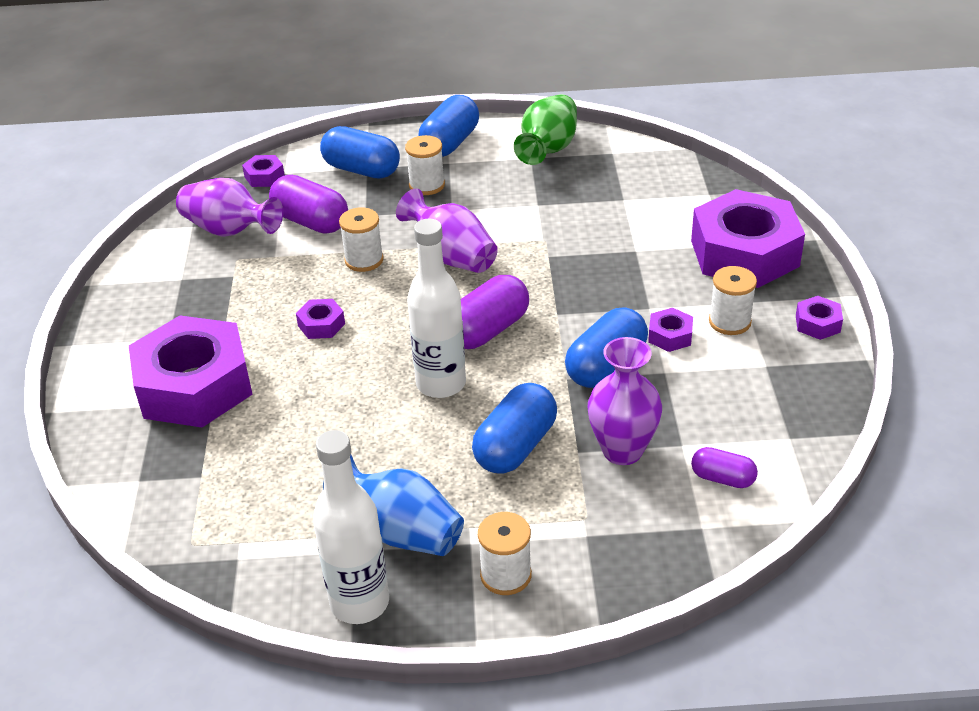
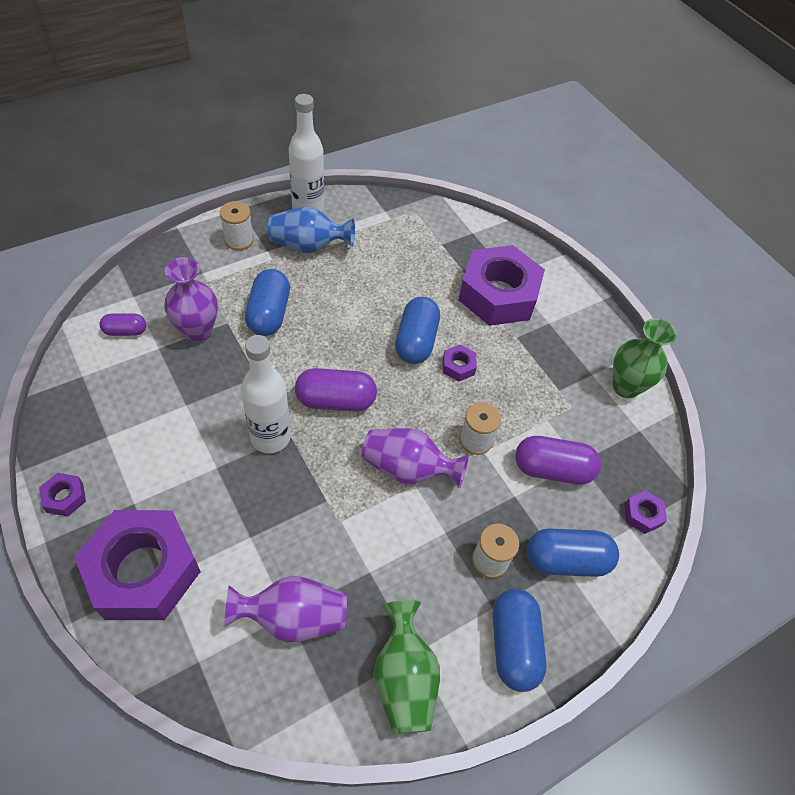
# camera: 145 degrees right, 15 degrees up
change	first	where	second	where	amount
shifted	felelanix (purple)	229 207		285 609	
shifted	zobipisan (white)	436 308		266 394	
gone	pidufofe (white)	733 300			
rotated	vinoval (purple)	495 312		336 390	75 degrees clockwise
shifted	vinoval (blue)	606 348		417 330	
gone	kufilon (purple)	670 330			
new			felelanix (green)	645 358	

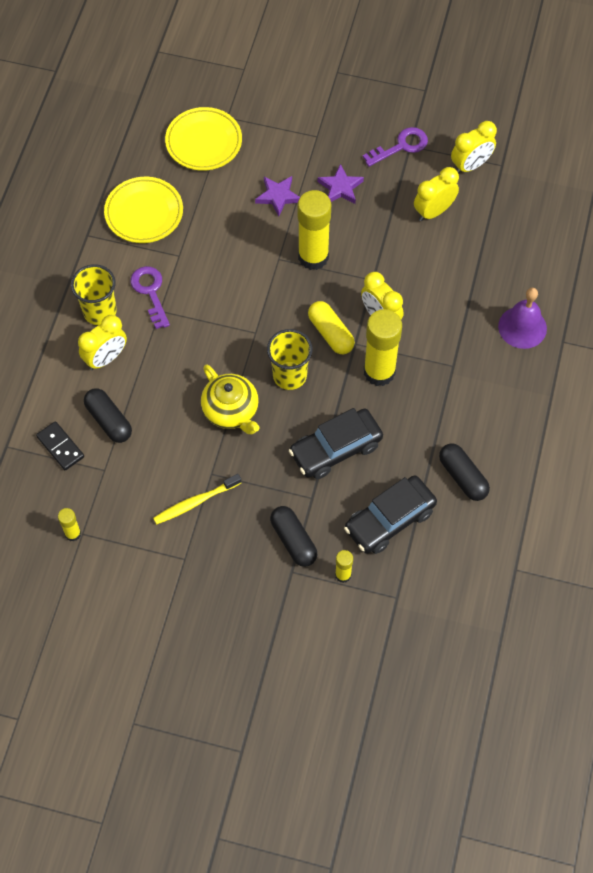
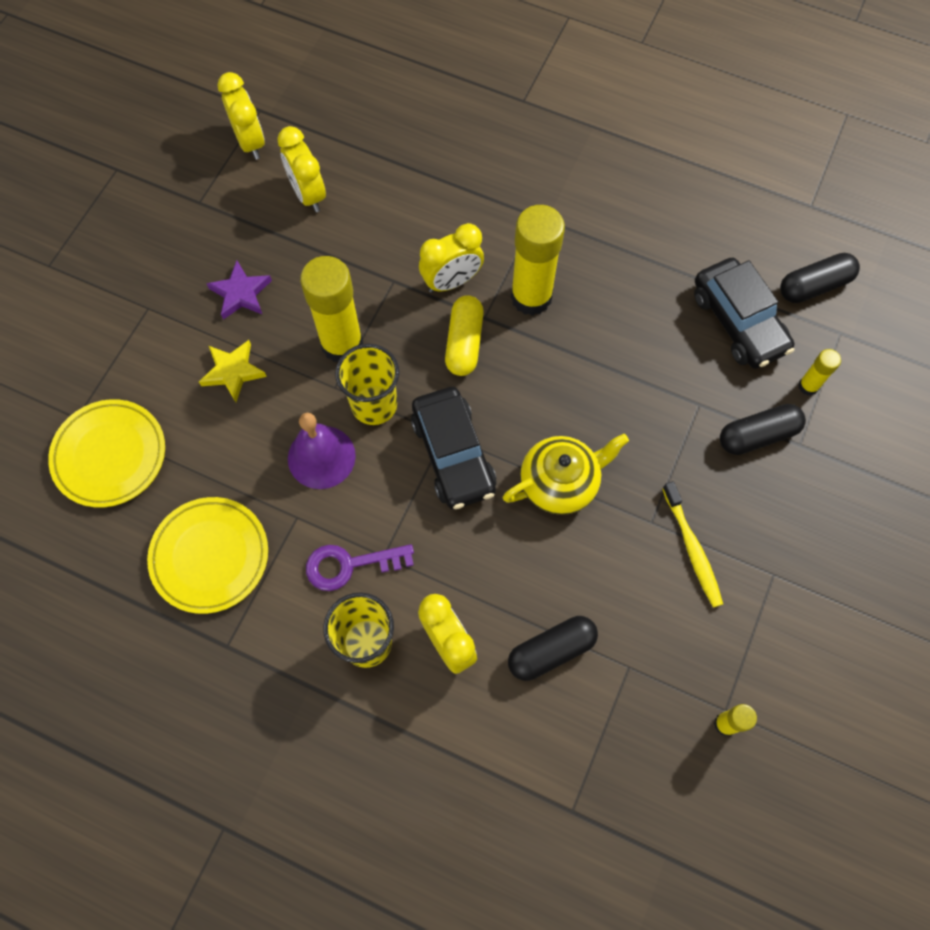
# camera: 80 degrees left, 5 degrees up
change	first	where	second	where	amount
gone	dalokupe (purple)	395 147			
repainted	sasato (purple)	277 196	sasato (yellow)	233 371	
shifted	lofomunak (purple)	522 318		322 451	
rotated	vinoval (yellow)	331 327		464 335	60 degrees counterclockwise
shifted	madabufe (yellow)	290 359		367 384	
shifted	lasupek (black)	336 443		454 448	
gone	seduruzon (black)	60 446			
shifted	vinoval (black)	464 472		820 278	

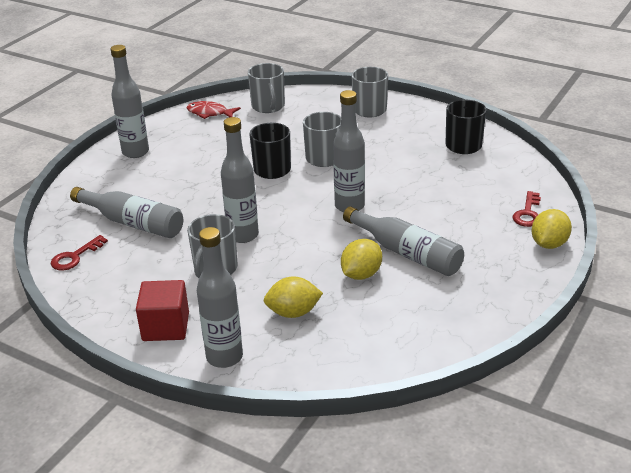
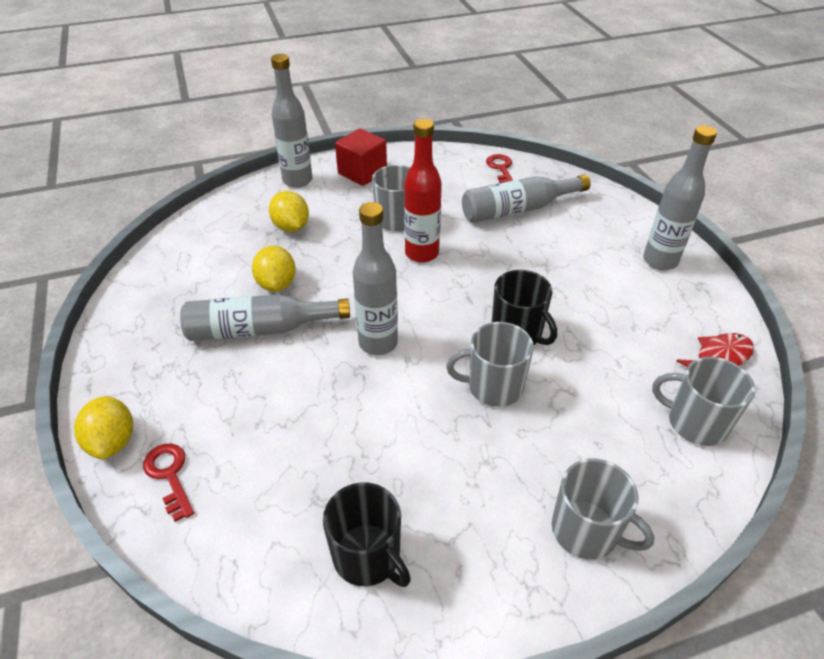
# camera: 130 degrees right, 10 degrees up
change	first	where	second	where	amount
repainted	zobipisan (grey)	240 180	zobipisan (red)	423 191	
rotated	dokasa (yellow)	293 297		289 211	60 degrees counterclockwise

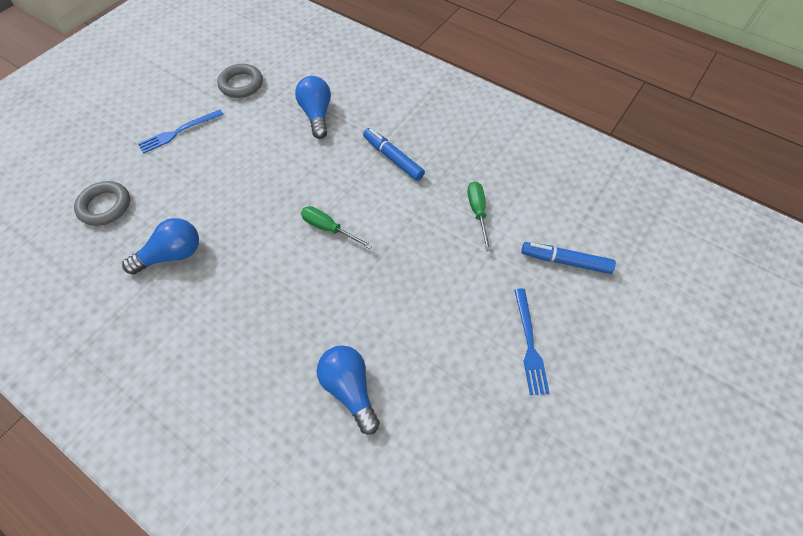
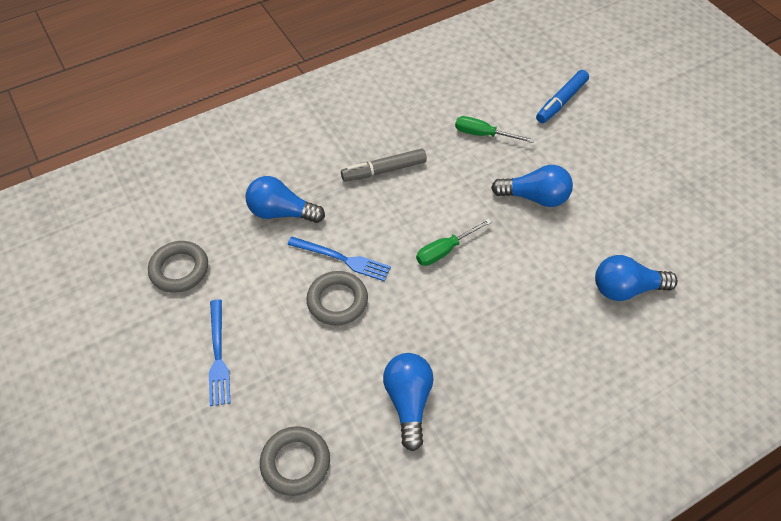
# camera: 65 degrees left, 5 degrees down
change	first	where	second	where	amount
repainted	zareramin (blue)	394 154	zareramin (grey)	384 165	
shifted	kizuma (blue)	532 341		339 259	
new			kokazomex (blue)	532 186	
new			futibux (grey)	337 298	

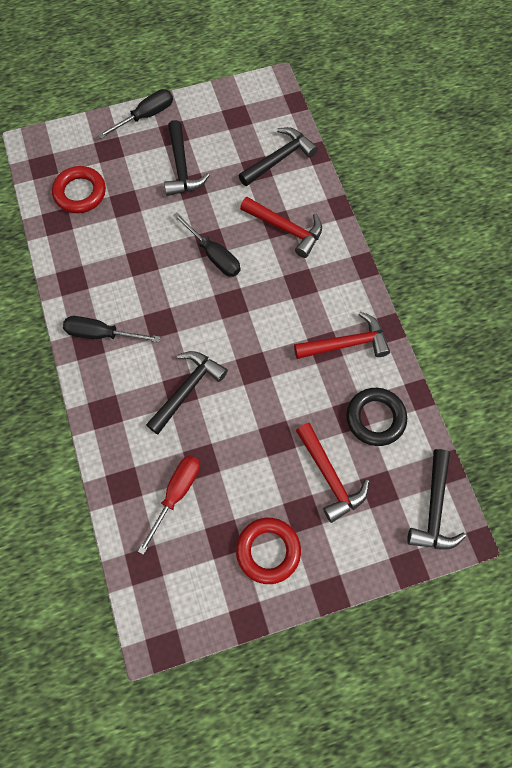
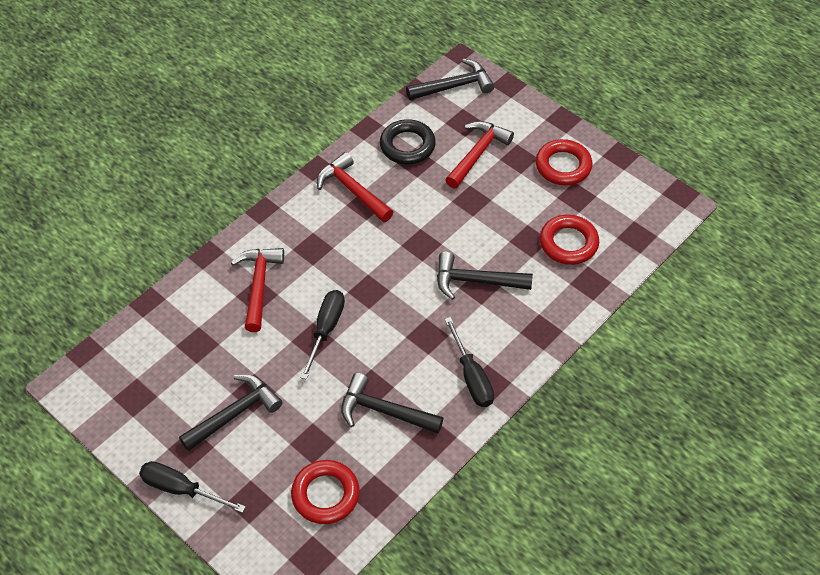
# camera: 120 degrees left, 15 degrees down
change	first	where	second	where	amount
shifted	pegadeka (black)	278 156		392 403	
swapped	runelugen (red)	169 505	futibux (red)	569 240	

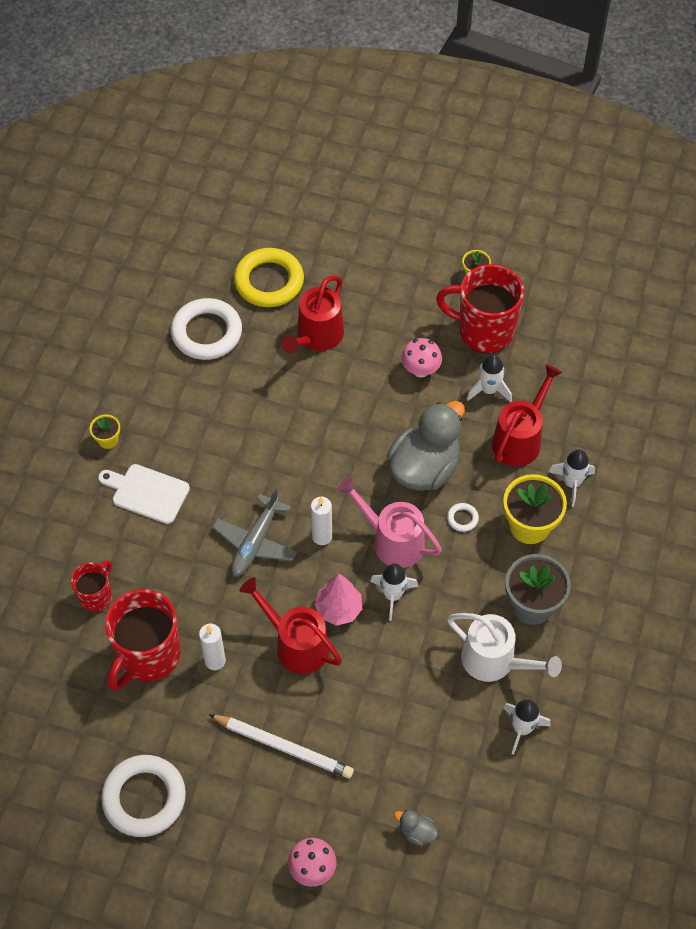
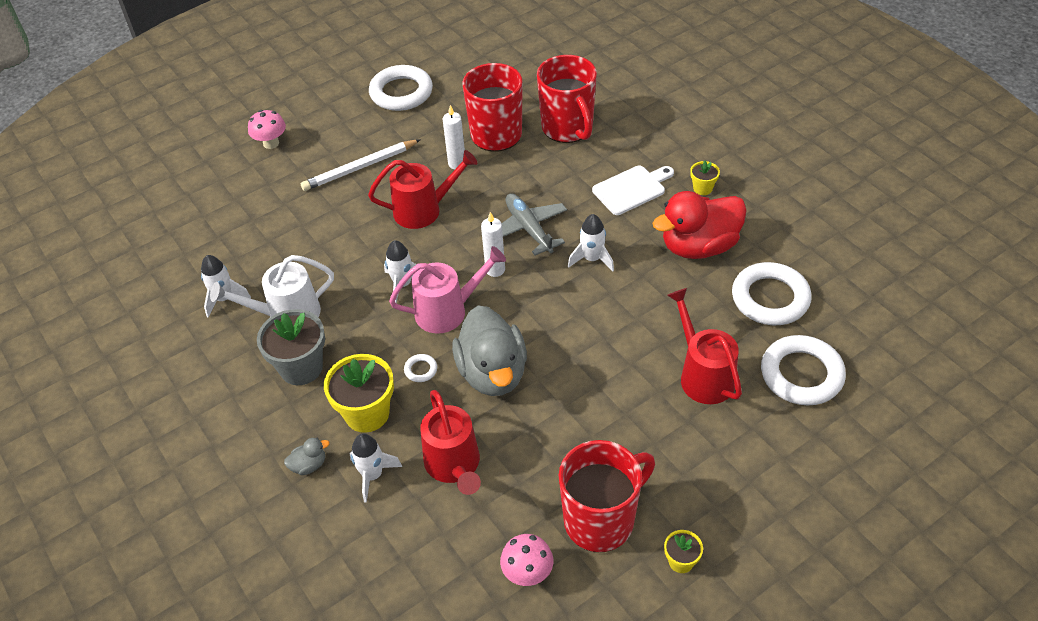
# camera: 130 degrees right, 10 degrees down
change	first	where	second	where	amount
repainted	futibux (yellow)	269 277	futibux (white)	803 370	
shifted	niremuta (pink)	421 357		526 560	
shifted	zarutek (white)	489 378		591 242	
scaled	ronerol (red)	91 586		567 99	x1.84
gone	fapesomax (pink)	338 599			
shifted	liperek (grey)	416 828		307 456	
new			liperek (red)	699 225	

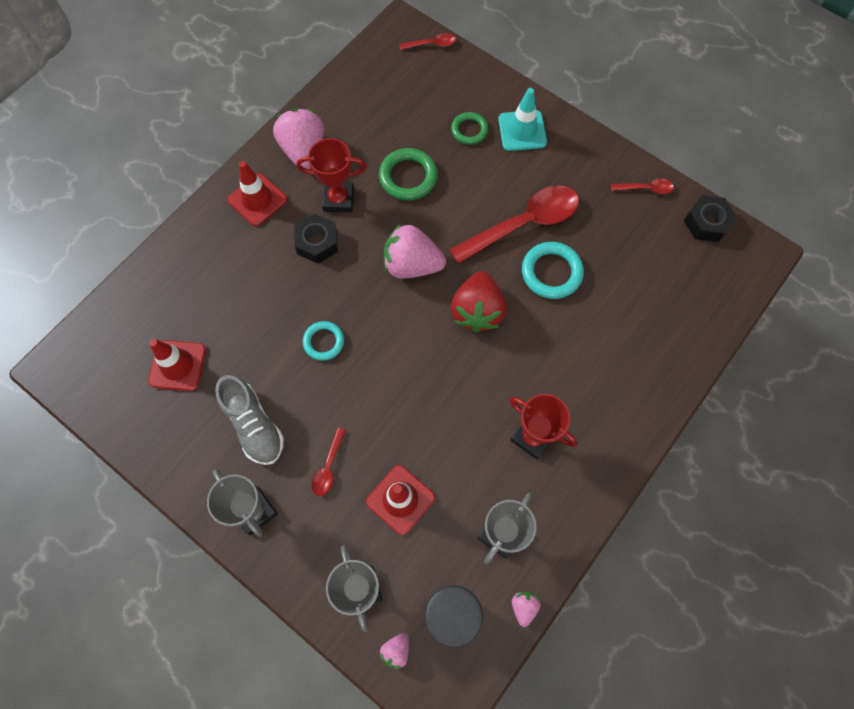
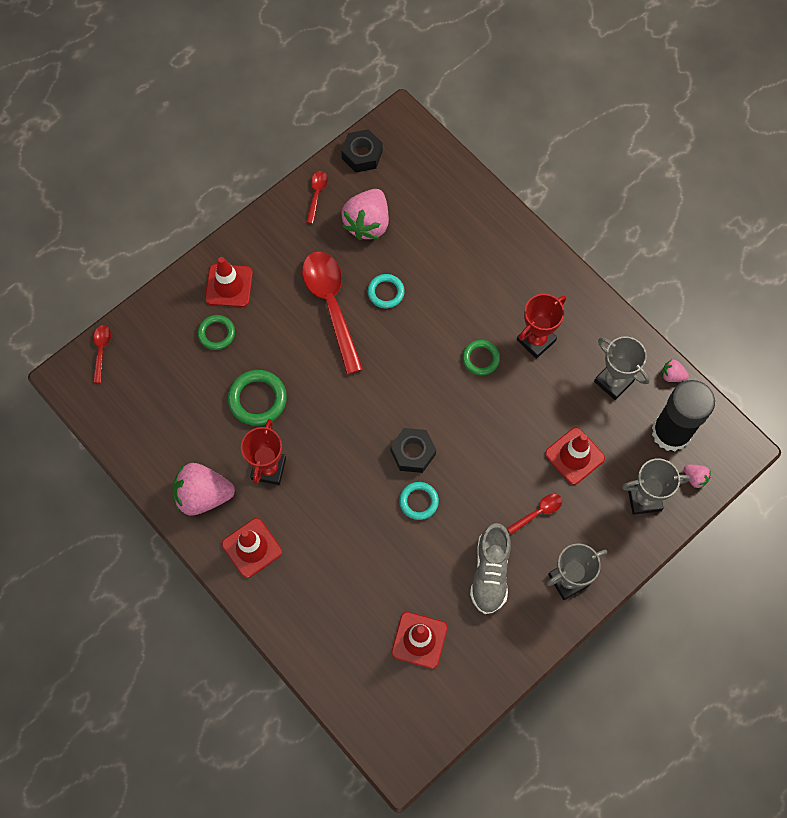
# camera: 80 degrees left, 0 degrees up
change	first	where	second	where	amount
repainted	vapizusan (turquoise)	522 119	vapizusan (red)	229 282	
shifted	kufilon (black)	316 238		413 450	
shifted	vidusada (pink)	415 251		365 214	
scaled	futibux (turquoise)	553 270		386 291	x0.65
gone	vidusada (red)	479 302			
rotated	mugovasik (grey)	249 420		490 568	120 degrees clockwise
rotated	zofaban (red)	328 462		534 514	60 degrees counterclockwise
new			futibux (green)	481 357	

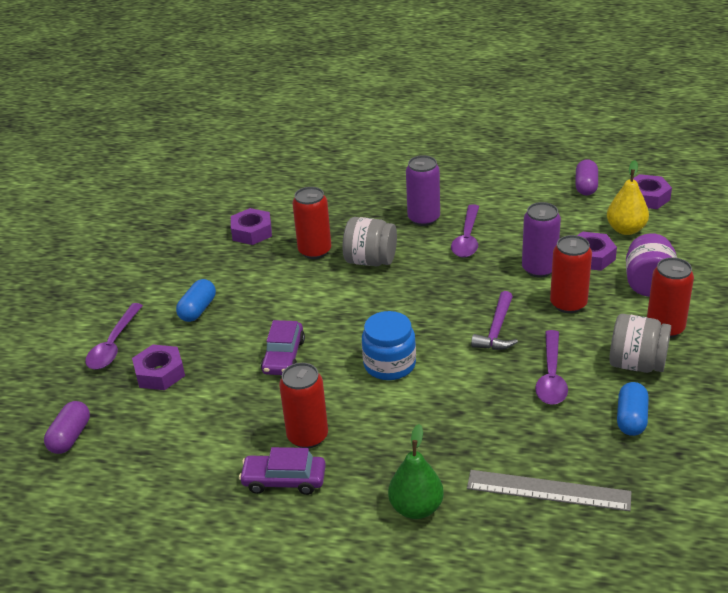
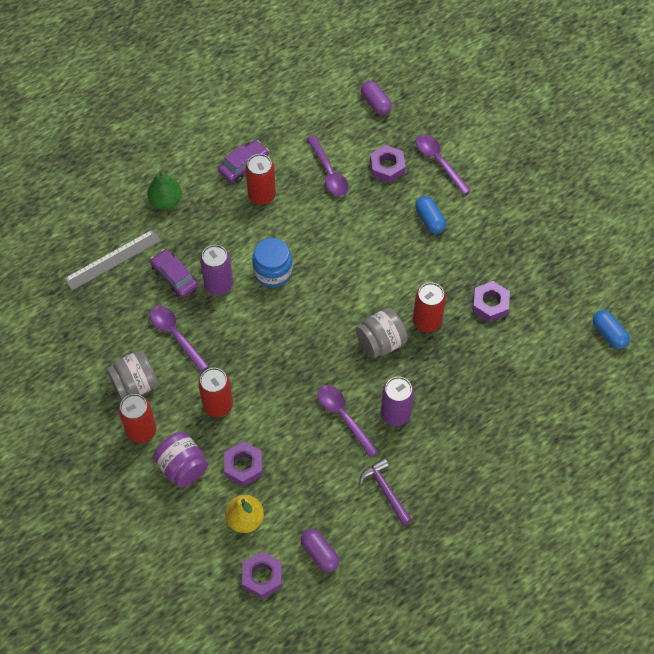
# camera: 130 degrees right, 25 degrees up
change	first	where	second	where	amount
shifted	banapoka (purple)	541 240		216 270	
shifted	pegadeka (purple)	494 320		385 492	
shifted	lasupek (purple)	283 347		174 273	
shifted	vinoval (blue)	633 409		611 329	
new			zofaban (purple)	328 165	

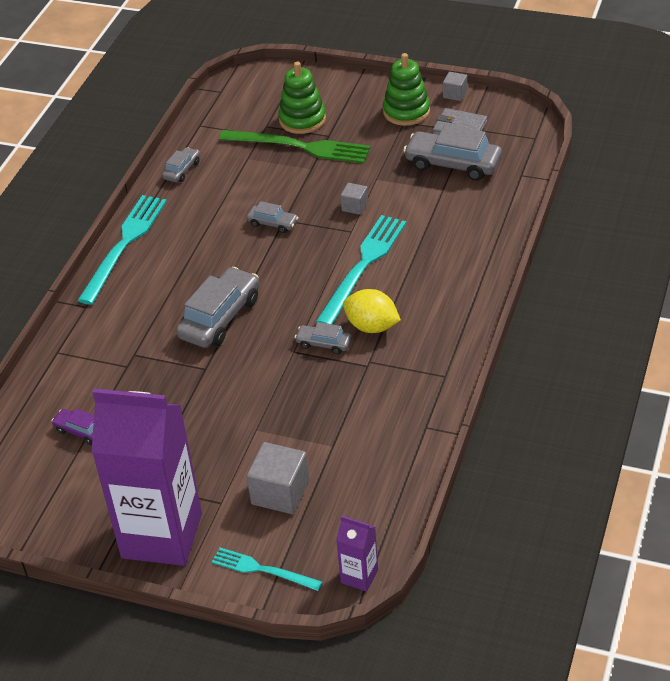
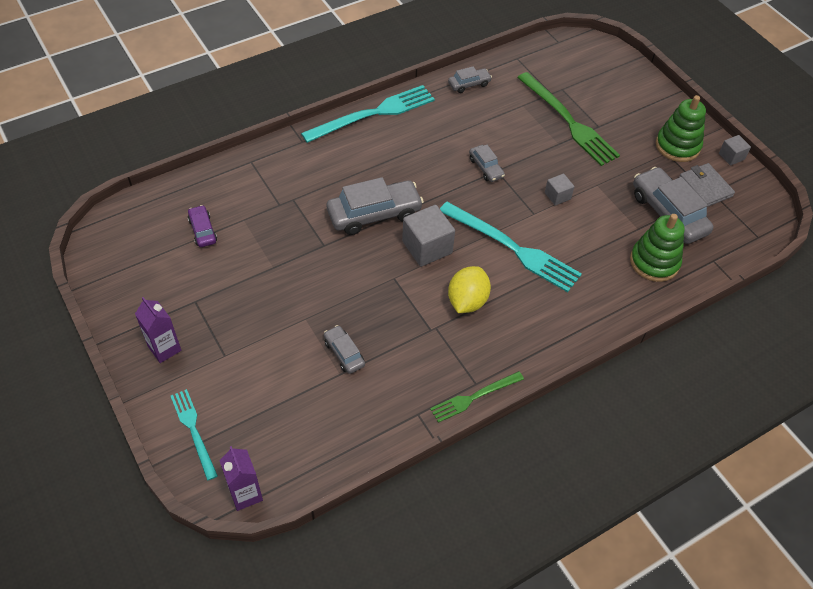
# camera: 35 degrees right, 10 degrees up
change	first	where	second	where	amount
shifted	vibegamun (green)	302 98		657 248	
rotated	kizuma (turquoise)	361 269		511 247	60 degrees clockwise
rotated	dokasa (yellow)	372 311		469 289	45 degrees clockwise
shifted	lasupek (grey)	323 338		344 349	
scaled	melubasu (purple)	147 477		158 330	x0.42
shifted	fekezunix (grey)	278 478		428 236	
new			kizuma (green)	477 397	

